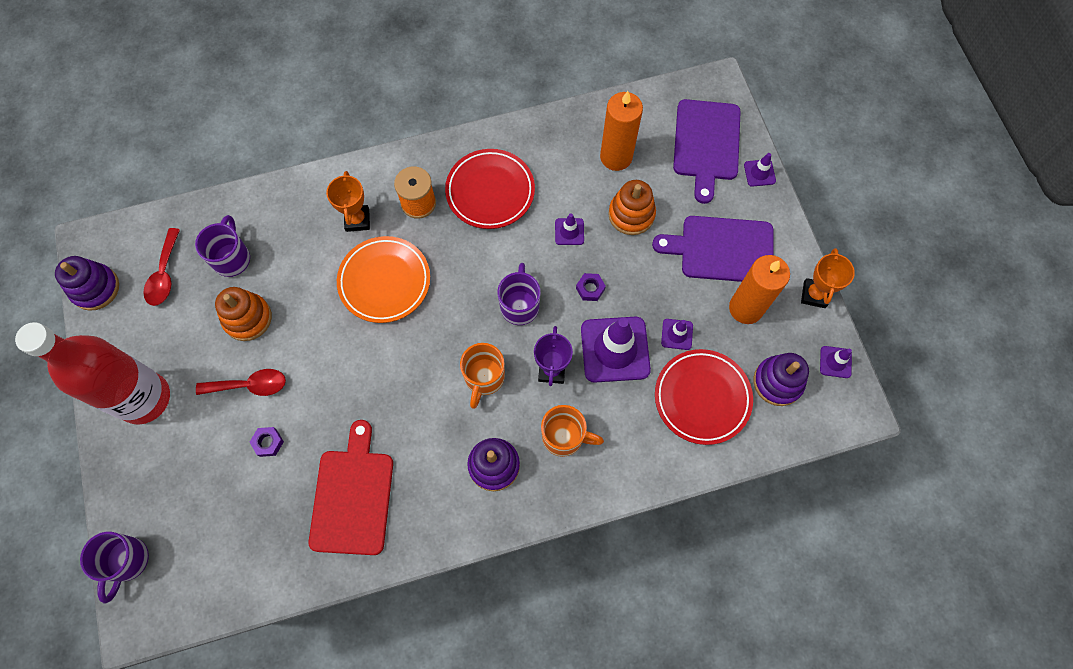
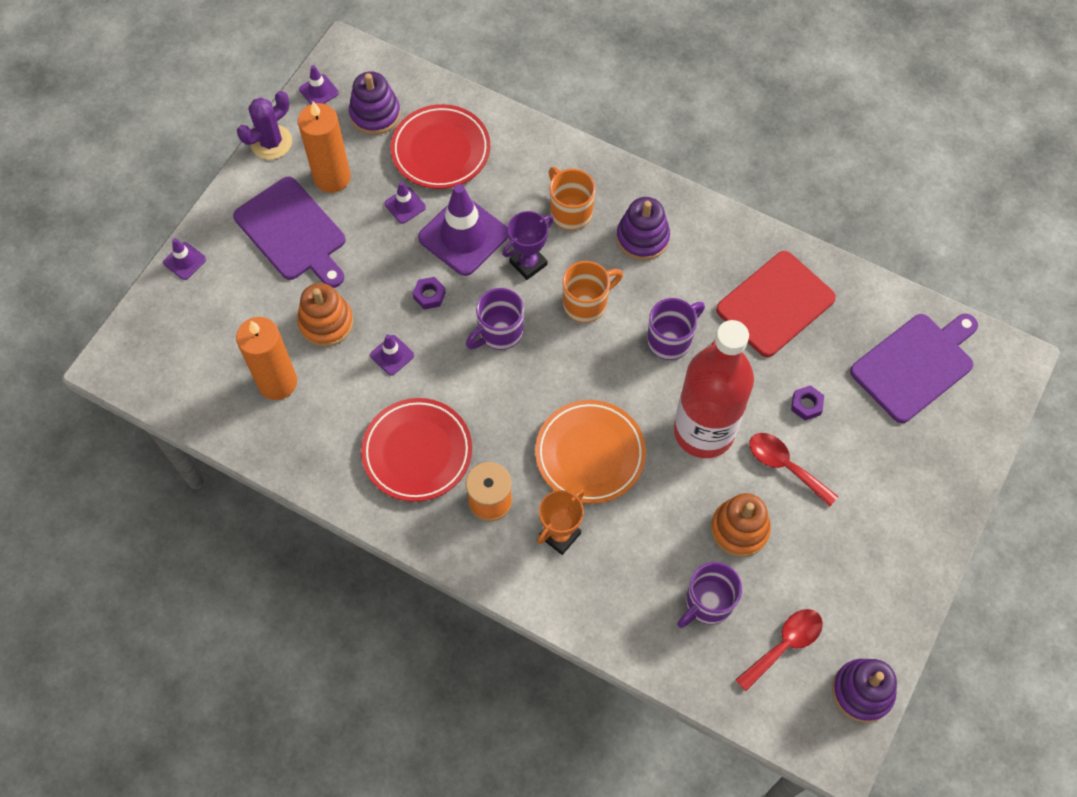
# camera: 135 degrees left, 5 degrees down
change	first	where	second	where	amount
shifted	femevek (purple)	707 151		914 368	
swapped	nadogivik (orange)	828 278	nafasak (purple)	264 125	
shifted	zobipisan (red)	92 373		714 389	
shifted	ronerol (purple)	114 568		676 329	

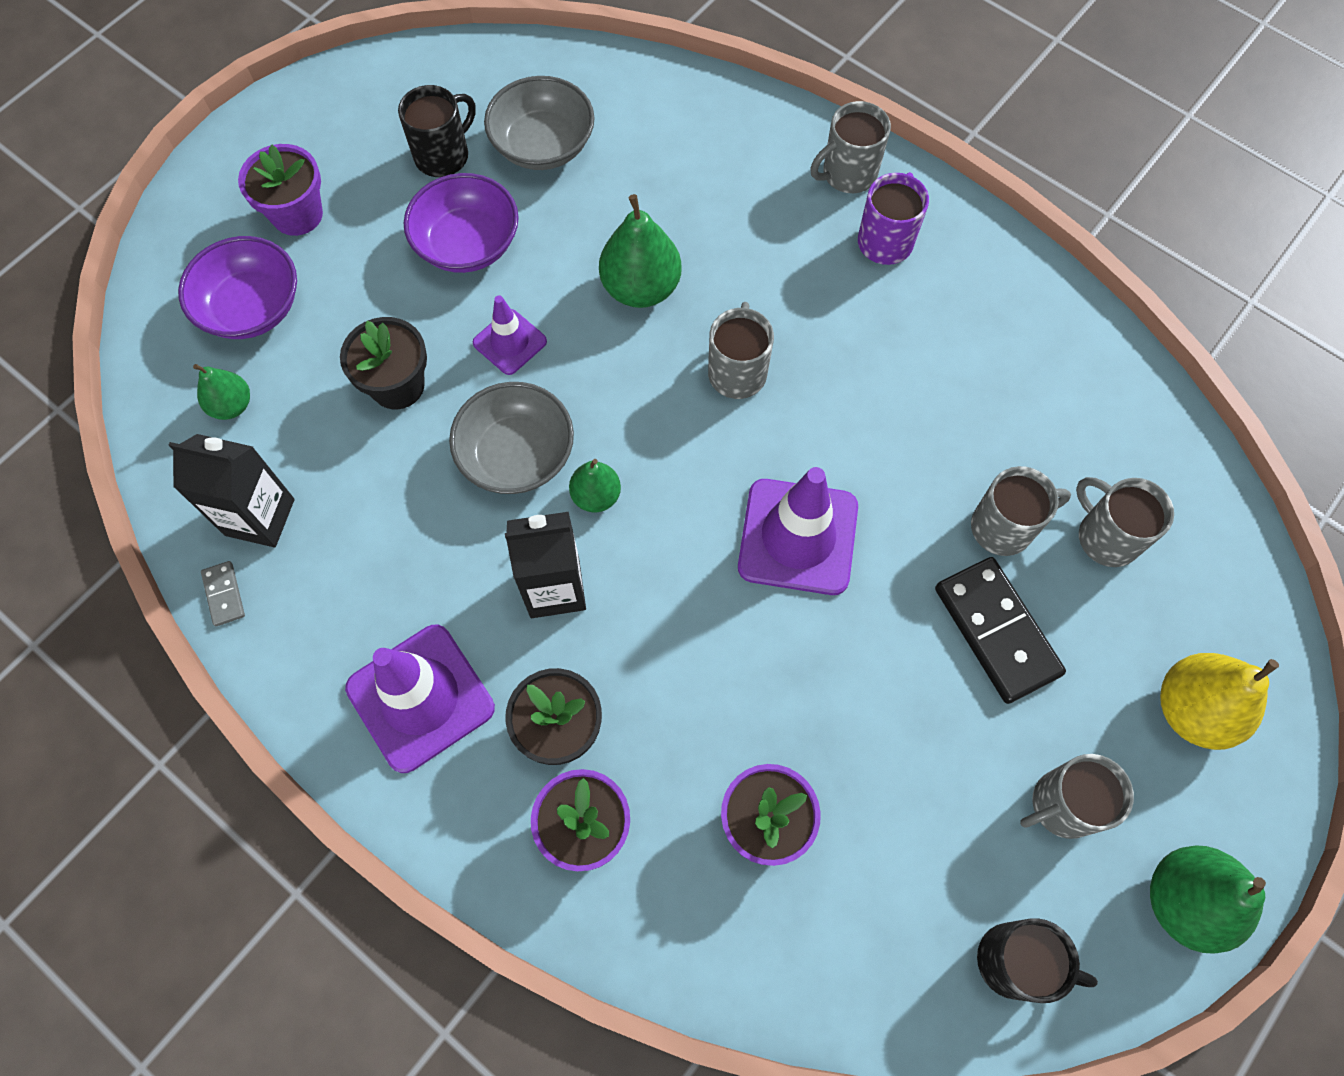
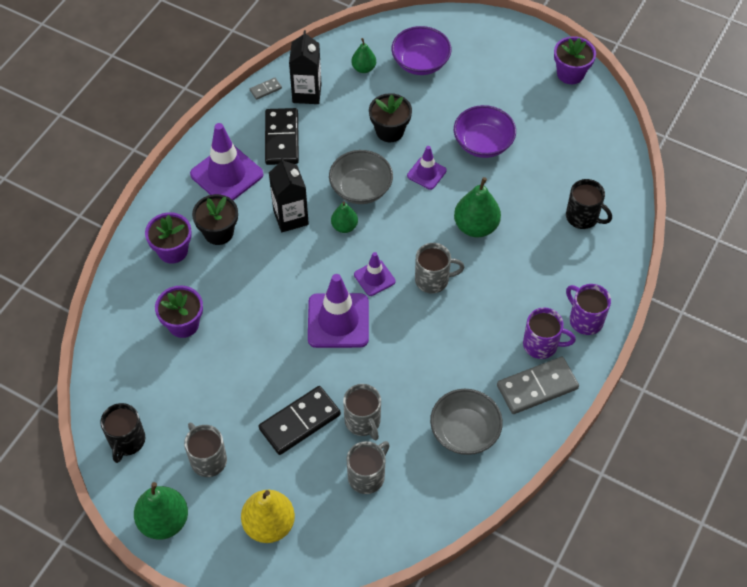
# camera: 80 degrees right, 10 degrees down
change	first	where	second	where	amount
shifted	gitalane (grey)	539 123		466 422	
shifted	ronerol (black)	437 131		589 204	
repainted	ronerol (grey)	850 147	ronerol (purple)	588 309	
shifted	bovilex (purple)	280 190		575 60	
new			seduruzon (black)	282 136	
new			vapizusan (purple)	374 274	
new			seduruzon (grey)	538 385	

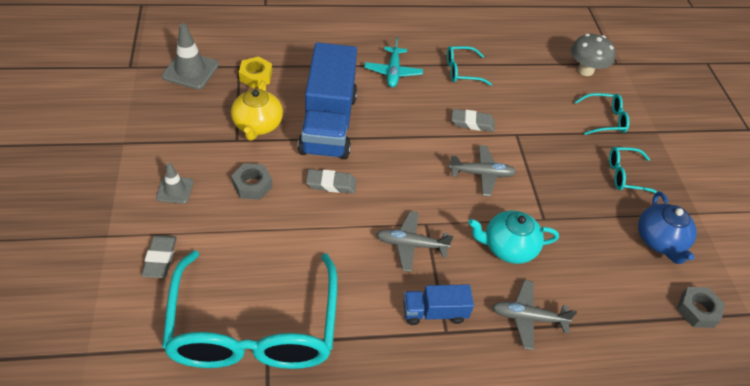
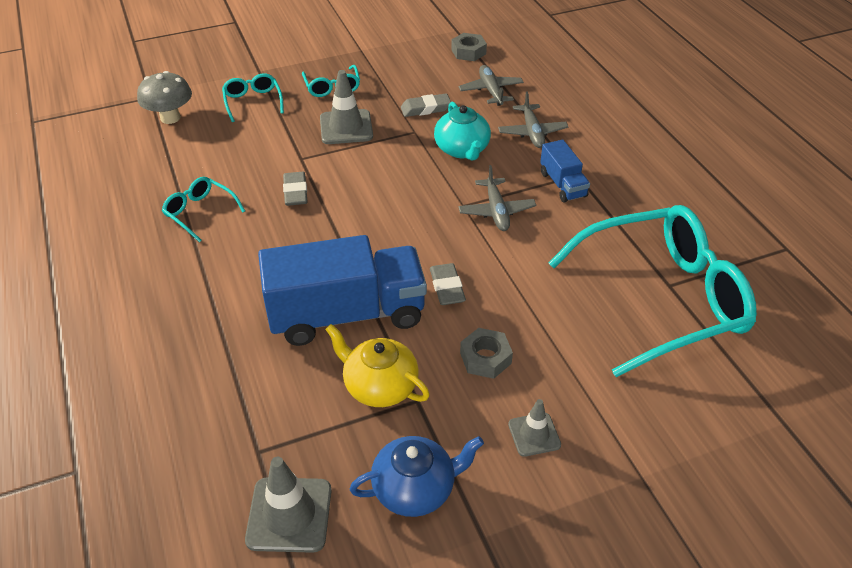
# camera: 100 degrees left, 5 degrees down
change	first	where	second	where	amount
gone	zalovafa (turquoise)	393 62			
rotated	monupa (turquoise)	469 66		203 209	150 degrees clockwise
gone	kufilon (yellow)	255 72			
rotated	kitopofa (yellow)	257 111		377 365	135 degrees counterclockwise
shifted	zalovafa (grey)	482 170		491 85	
shifted	kitopofa (blue)	667 228		417 476	
shifted	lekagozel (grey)	159 256		426 105	
new			vapizusan (grey)	346 107	

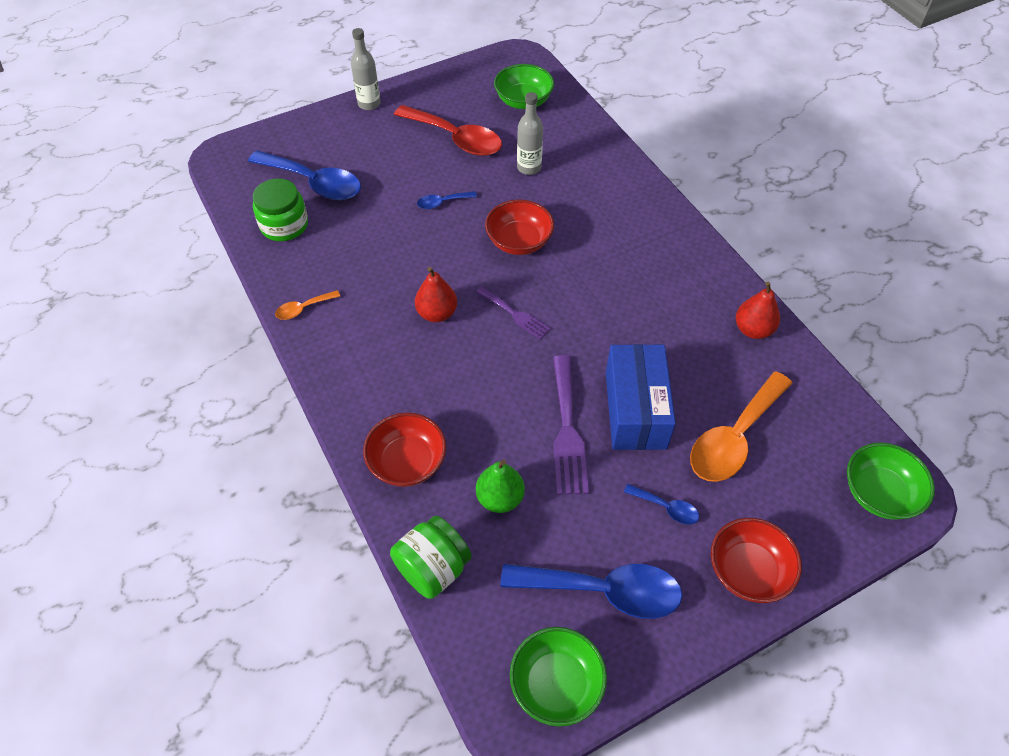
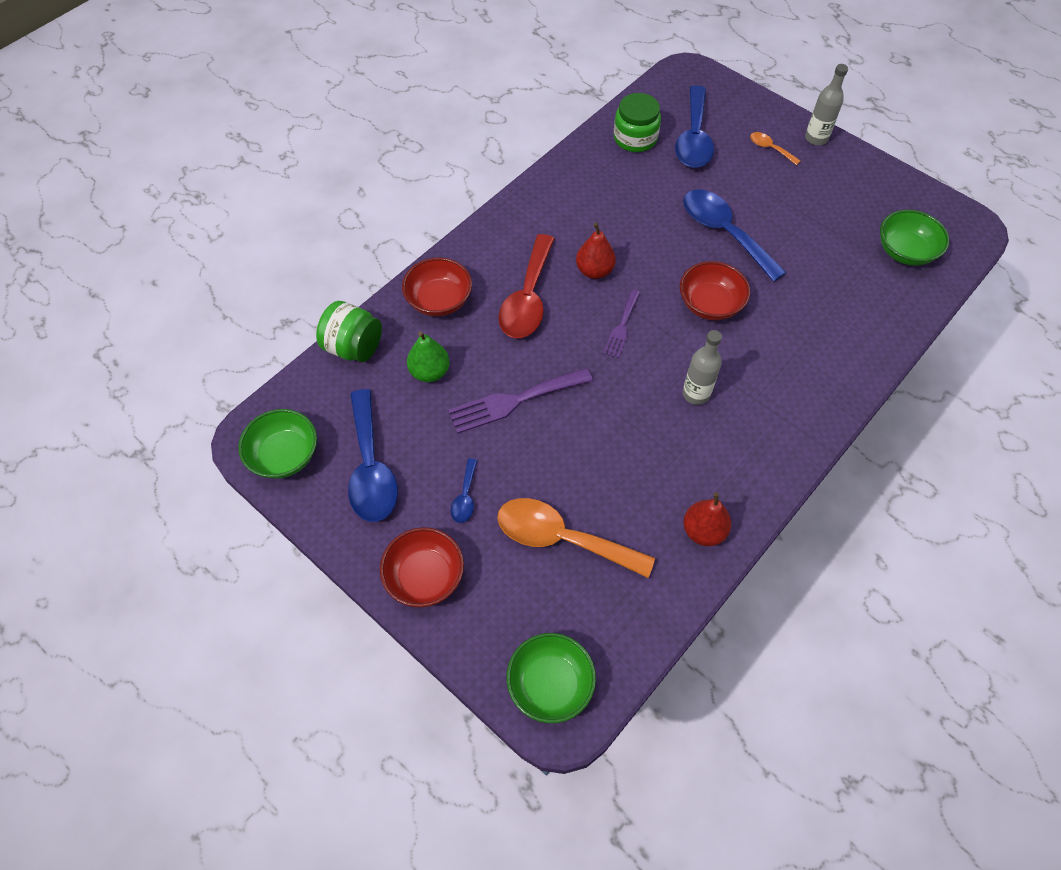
# camera: 70 degrees right, 5 degrees up
change	first	where	second	where	amount
shifted	zobipisan (grey)	530 133		702 367	
shifted	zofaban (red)	448 130		526 286	
scaled	zofaban (blue)	447 200		735 235	x2.16
shifted	zofaban (orange)	308 305		775 148	
gone	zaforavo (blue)	641 397			

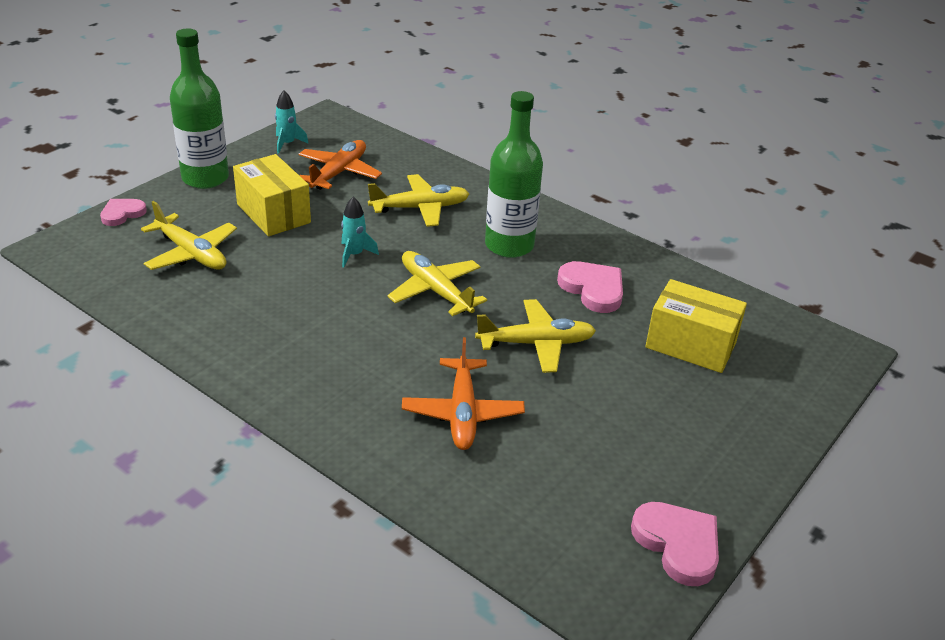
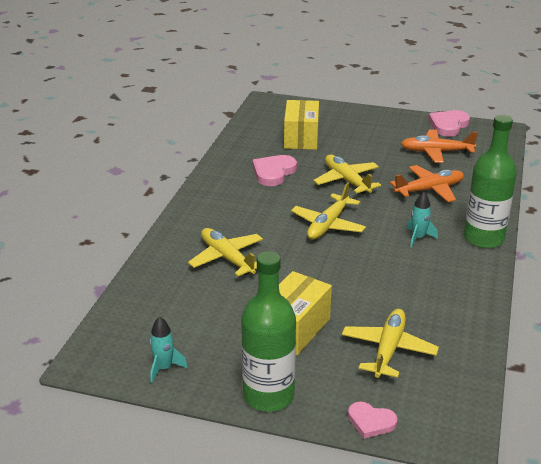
# camera: 110 degrees left, 5 degrees down
change	first	where	second	where	amount
shifted	zobipisan (green)	514 174		490 181	
shifted	zalovafa (orange)	340 165		439 146	
shifted	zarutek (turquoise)	360 232		422 220	

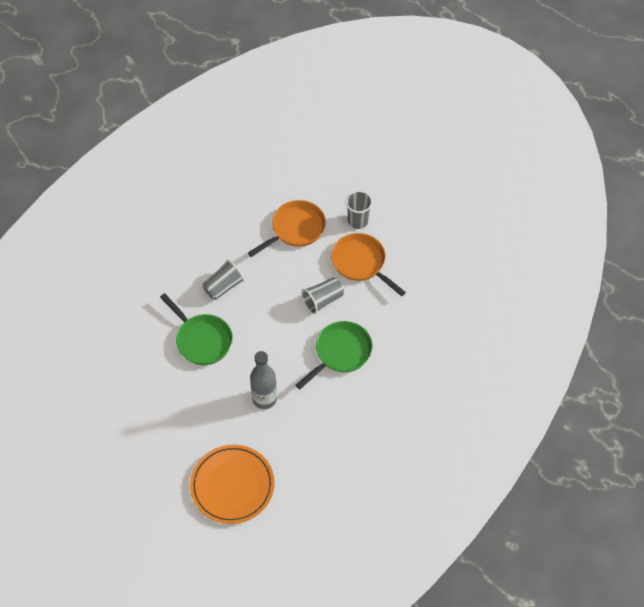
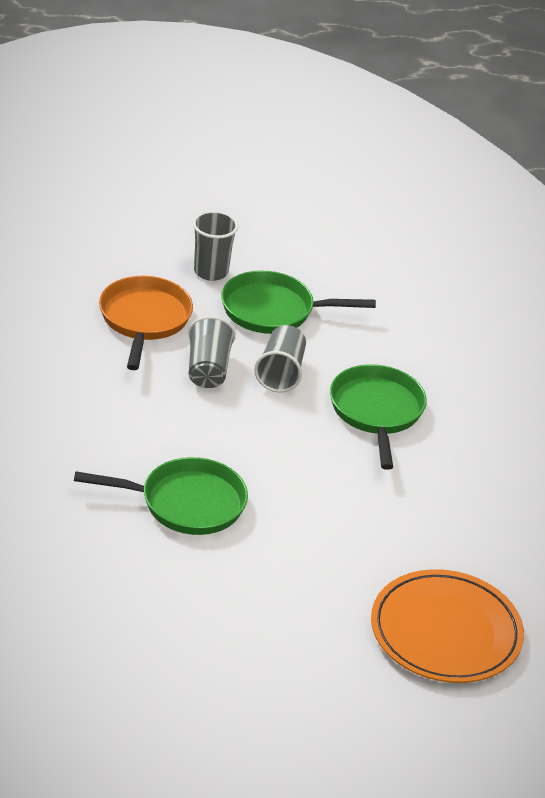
# camera: 50 degrees left, 20 degrees down
change	first	where	second	where	amount
repainted	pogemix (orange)	368 264	pogemix (green)	298 302	
shifted	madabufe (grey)	223 280		212 352	
gone	zobipisan (grey)	263 380			

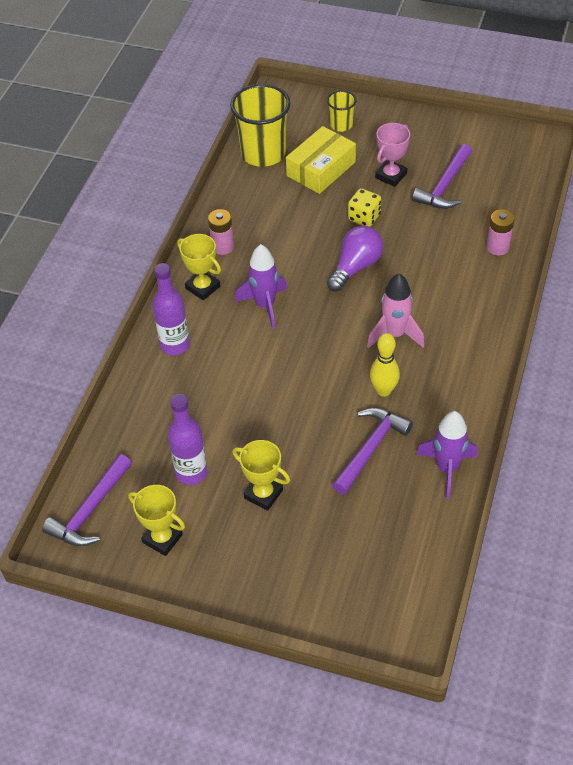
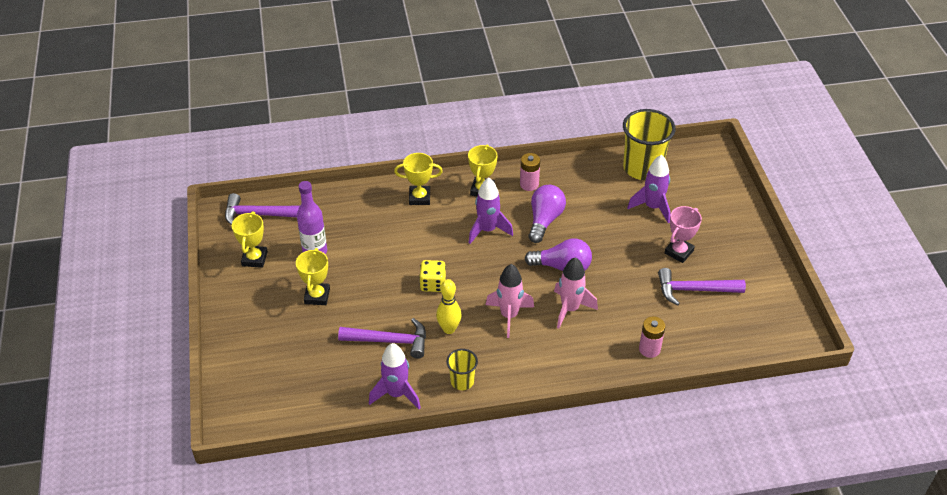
# camera: 60 degrees right, 5 degrees down
change	first	where	second	where	amount
shifted	madabufe (yellow)	342 111		462 369	
rotated	nadogivik (pink)	392 155		683 234	60 degrees counterclockwise
swapped	zaforavo (yellow)	321 160	zarutek (purple)	649 189	
shifted	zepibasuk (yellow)	364 207		432 276	
swapped	zobipisan (purple)	171 309	nadogivik (yellow)	418 179	
new			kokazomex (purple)	547 214	
new			zarutek (pink)	576 293	

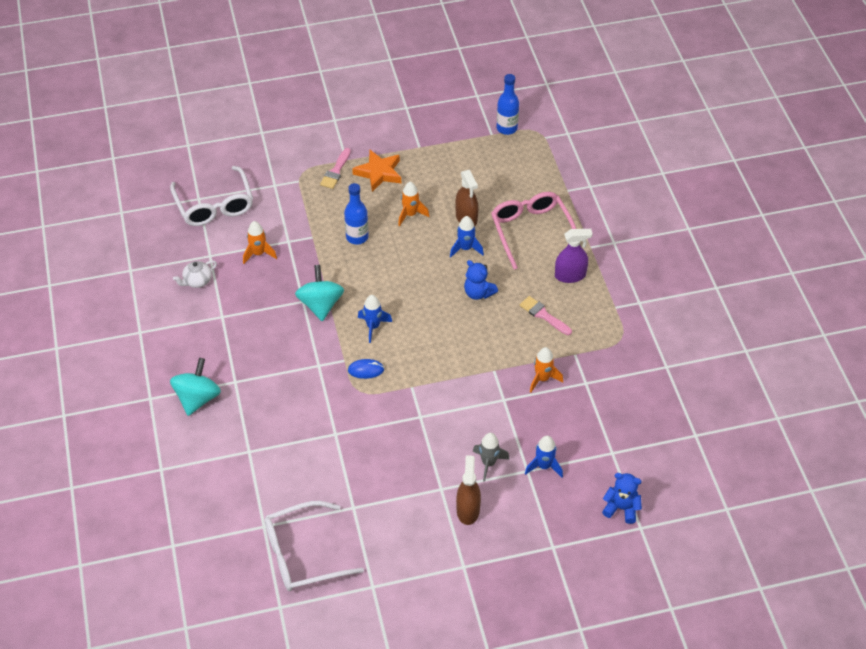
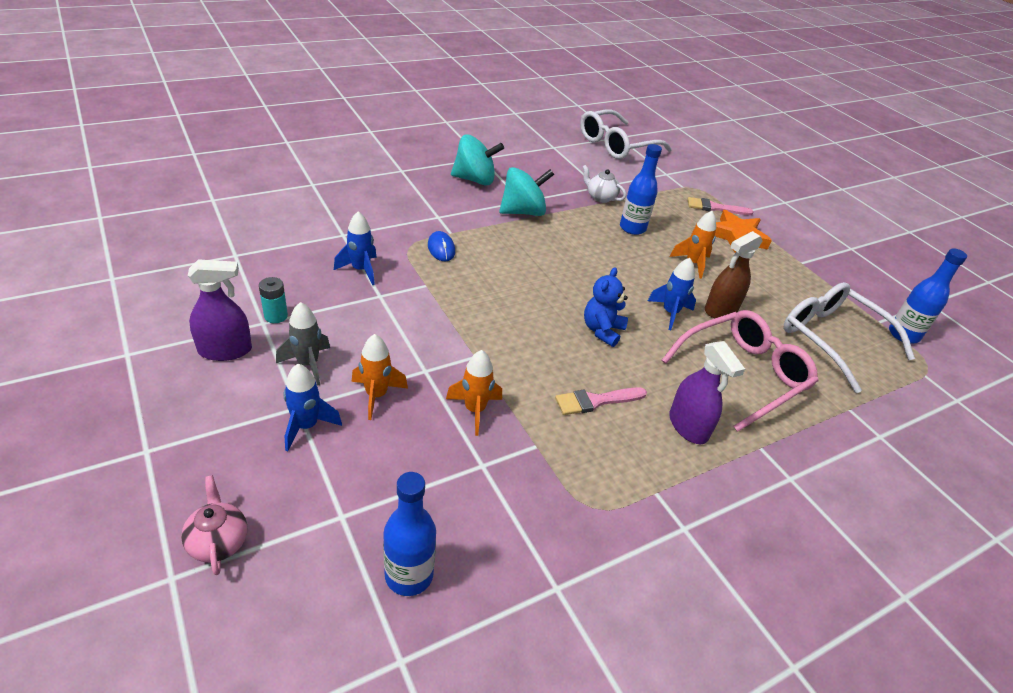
# camera: 70 degrees right, 10 degrees down
change	first	where	second	where	amount
shifted	zarutek (orange)	260 242		380 377	
shifted	kitopofa (white)	195 274		604 184	
shifted	zarutek (blue)	375 319		355 248	
rotated	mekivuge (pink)	546 315		601 401	135 degrees counterclockwise
shifted	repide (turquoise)	195 387		477 160	
repainted	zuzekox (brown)	468 490	zuzekox (purple)	220 310	
swapped	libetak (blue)	622 498	kitopofa (pink)	214 525	
shifted	monupa (white)	314 546		849 337	
new			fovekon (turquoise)	273 300	
new			zobipisan (blue)	409 534	

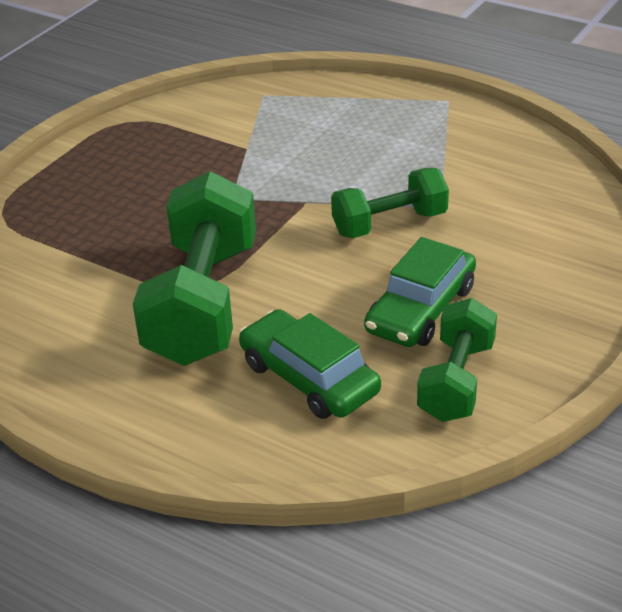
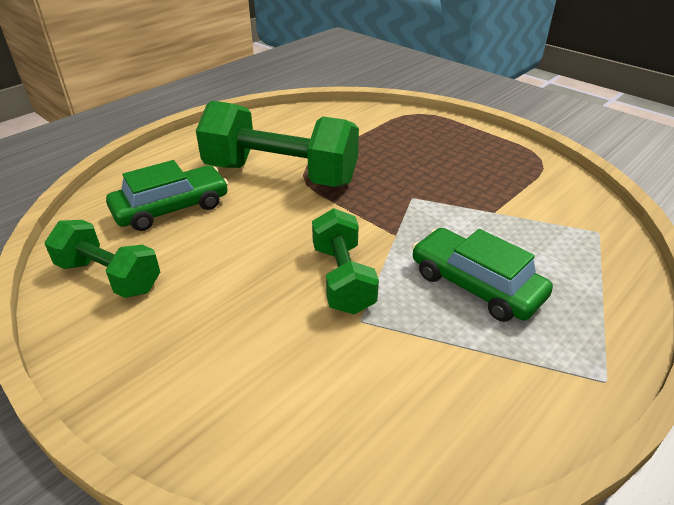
# camera: 100 degrees right, 0 degrees up
change	first	where	second	where	amount
shifted	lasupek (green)	420 292		482 275	

